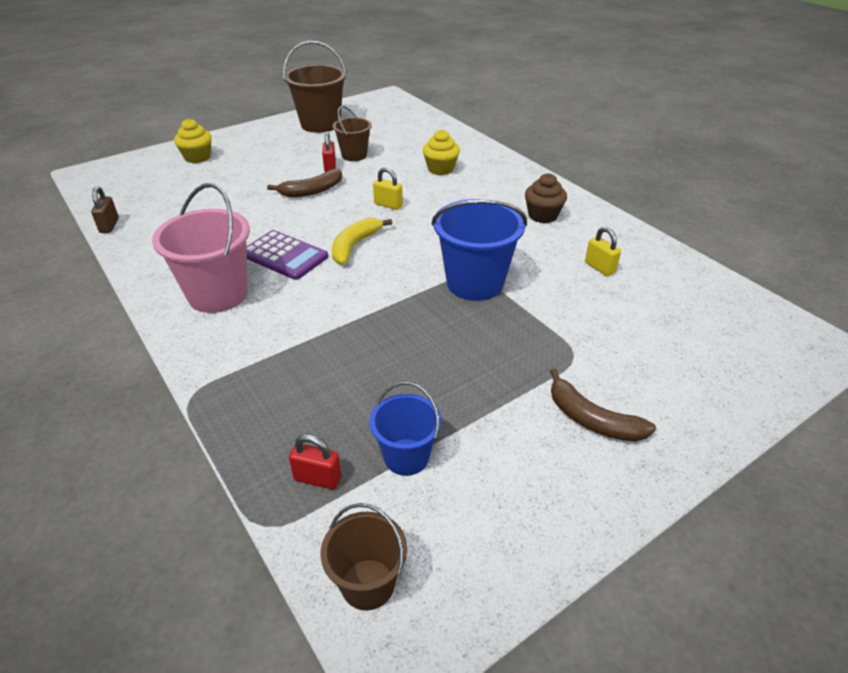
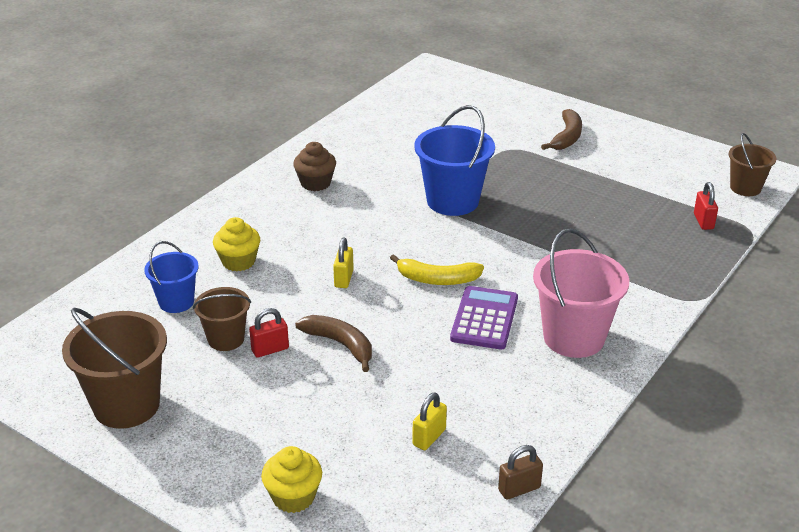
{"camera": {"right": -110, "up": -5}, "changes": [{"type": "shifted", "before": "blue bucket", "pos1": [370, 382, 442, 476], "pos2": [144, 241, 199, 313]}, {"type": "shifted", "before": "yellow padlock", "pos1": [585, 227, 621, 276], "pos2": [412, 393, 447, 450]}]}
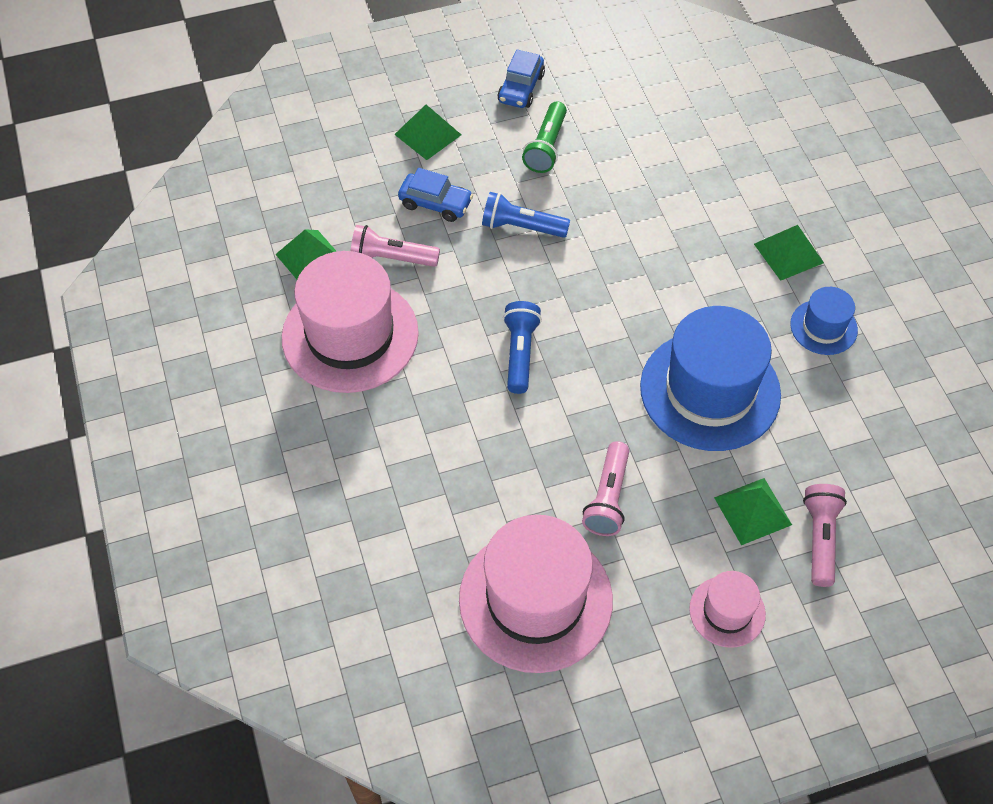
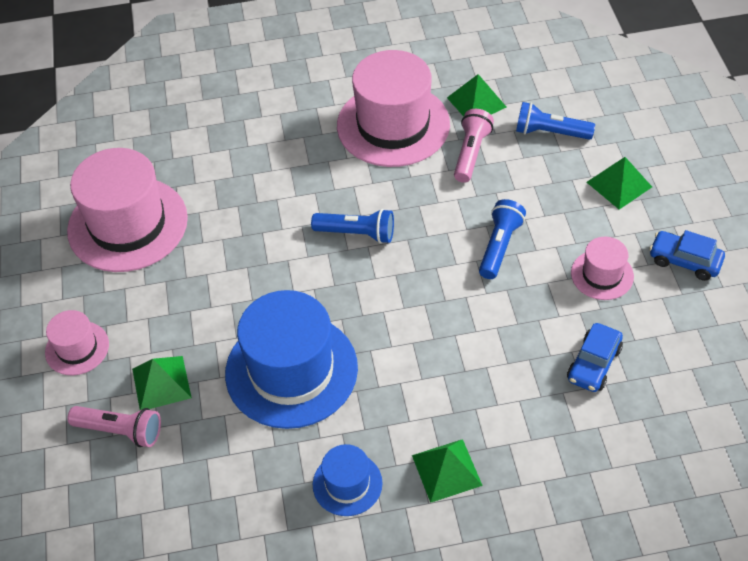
{"camera": {"right": 100, "up": -5}, "changes": [{"type": "shifted", "before": "blue car", "pos1": [398, 168, 473, 222], "pos2": [567, 323, 623, 392]}, {"type": "swapped", "before": "green flashlight", "after": "pink hat", "pos1": [522, 101, 567, 173], "pos2": [571, 237, 634, 300]}, {"type": "gone", "before": "pink flashlight", "pos1": [582, 441, 629, 536]}, {"type": "new", "after": "blue flashlight", "pos2": [516, 102, 595, 140]}]}
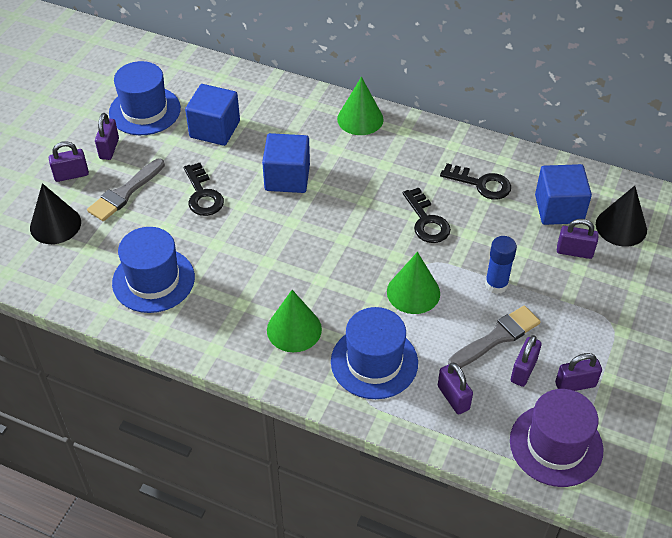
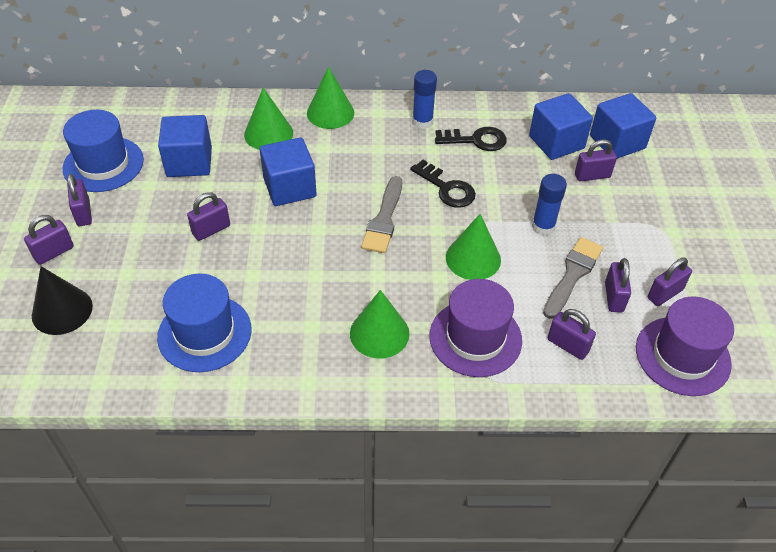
{"camera": {"right": -25, "up": 0}, "changes": [{"type": "shifted", "before": "grey brush", "pos1": [87, 159, 165, 221], "pos2": [361, 176, 402, 253]}, {"type": "swapped", "before": "black key", "after": "purple padlock", "pos1": [184, 163, 224, 216], "pos2": [187, 192, 230, 241]}, {"type": "repainted", "before": "blue hat", "after": "purple hat", "pos1": [331, 307, 418, 399], "pos2": [429, 279, 522, 377]}, {"type": "swapped", "before": "black cone", "after": "blue cube", "pos1": [596, 186, 647, 246], "pos2": [590, 93, 656, 159]}, {"type": "new", "after": "green cone", "pos2": [244, 88, 293, 150]}, {"type": "new", "after": "blue glue stick", "pos2": [412, 70, 437, 129]}]}
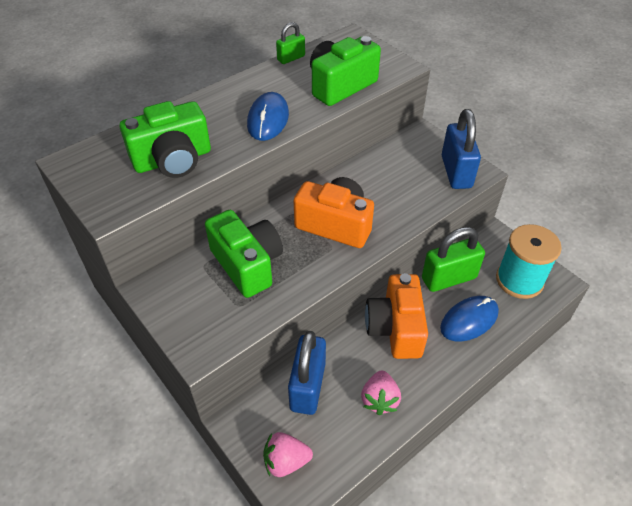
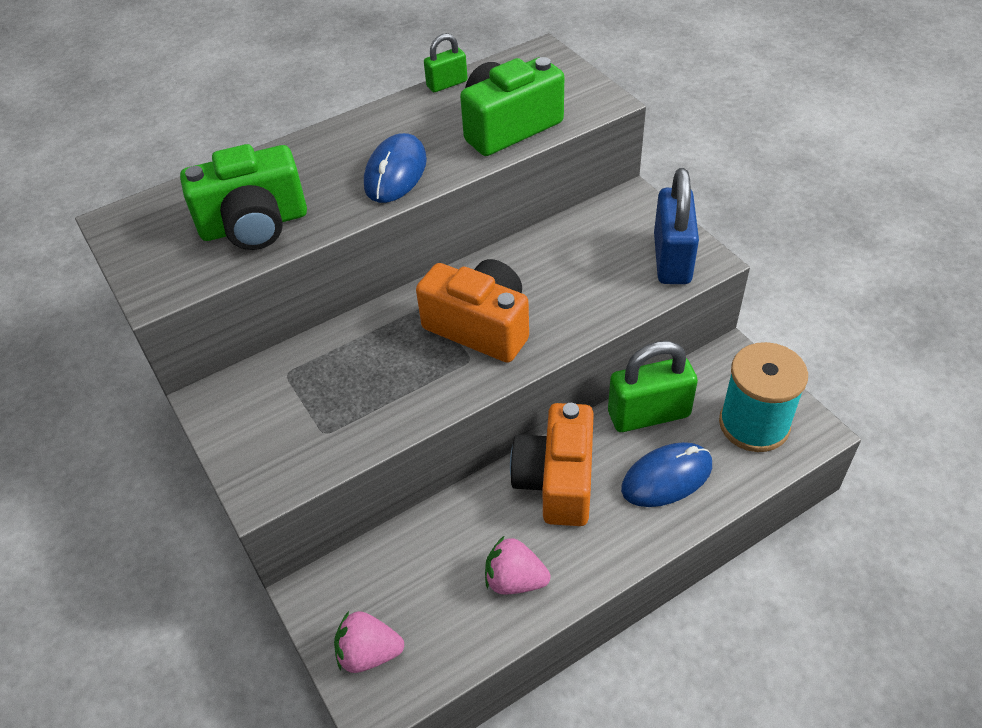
{"camera": {"right": 10, "up": 0}, "changes": [{"type": "gone", "before": "green camera", "pos1": [205, 210, 283, 298]}, {"type": "gone", "before": "blue padlock", "pos1": [288, 331, 326, 415]}, {"type": "rotated", "before": "pink strawberry", "pos1": [361, 370, 401, 415], "pos2": [485, 536, 551, 595], "turn": 90}]}
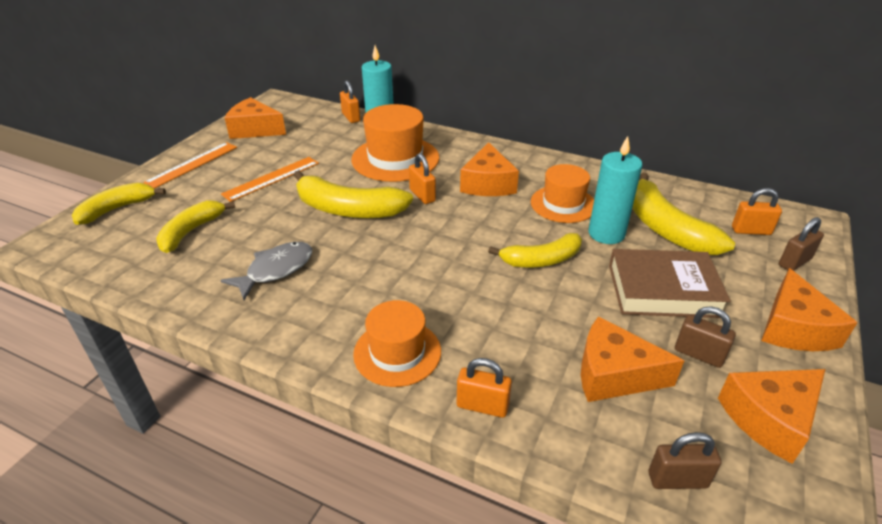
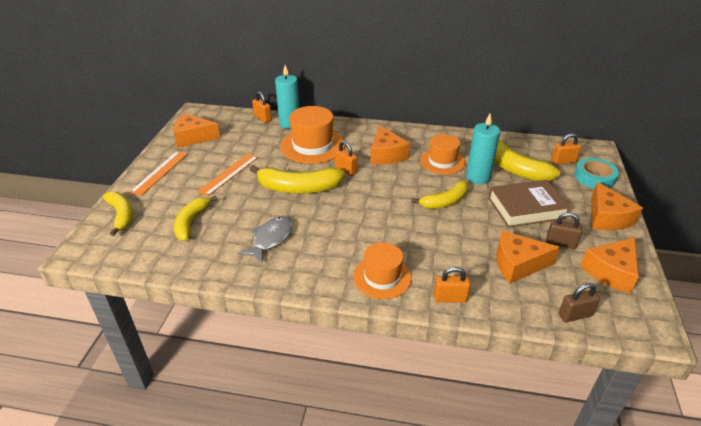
{"camera": {"right": -15, "up": 0}, "changes": [{"type": "rotated", "before": "yellow banana", "pos1": [72, 183, 166, 225], "pos2": [103, 192, 133, 236], "turn": 120}, {"type": "swapped", "before": "brown padlock", "after": "turquoise tape", "pos1": [779, 217, 824, 271], "pos2": [574, 158, 619, 189]}]}
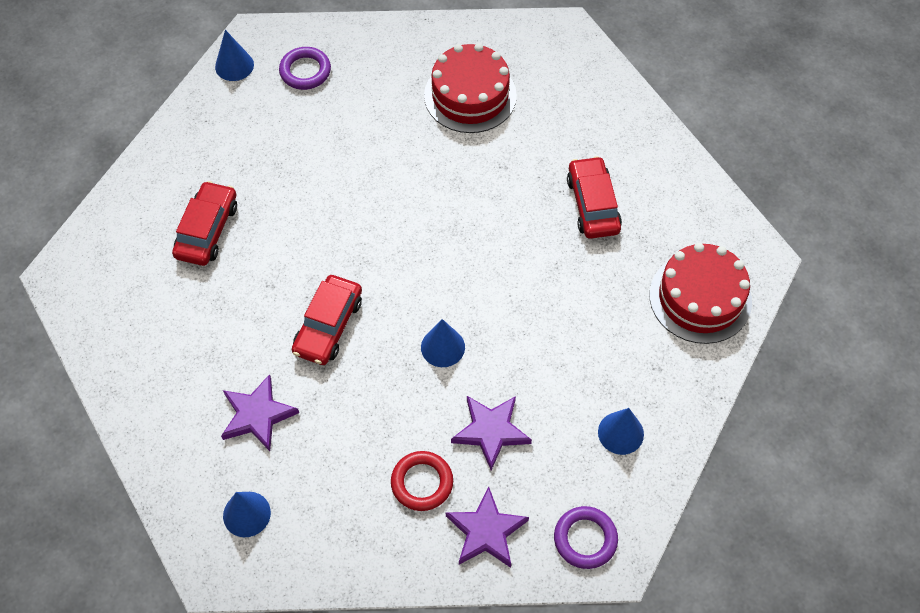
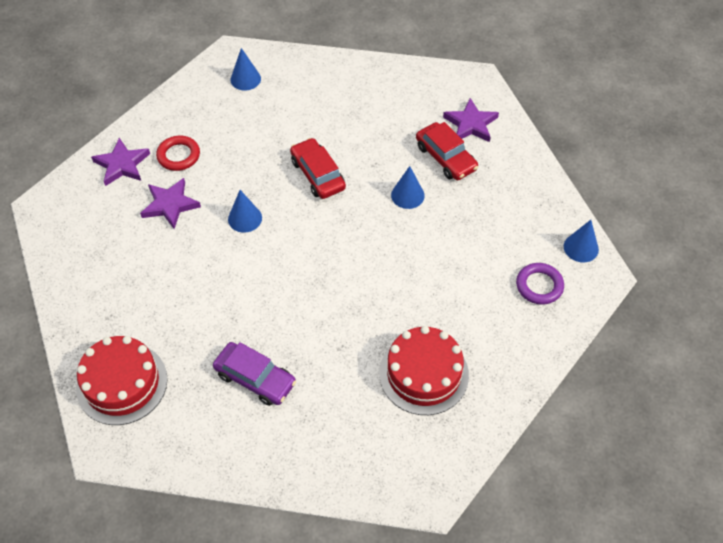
{"camera": {"right": 130, "up": -5}, "changes": [{"type": "shifted", "before": "purple star", "pos1": [221, 374, 299, 451], "pos2": [443, 98, 499, 142]}, {"type": "gone", "before": "purple ring", "pos1": [554, 506, 618, 569]}, {"type": "repainted", "before": "red car", "after": "purple car", "pos1": [567, 156, 622, 239], "pos2": [213, 342, 296, 406]}, {"type": "shifted", "before": "blue cone", "pos1": [598, 408, 644, 455], "pos2": [391, 166, 425, 209]}]}
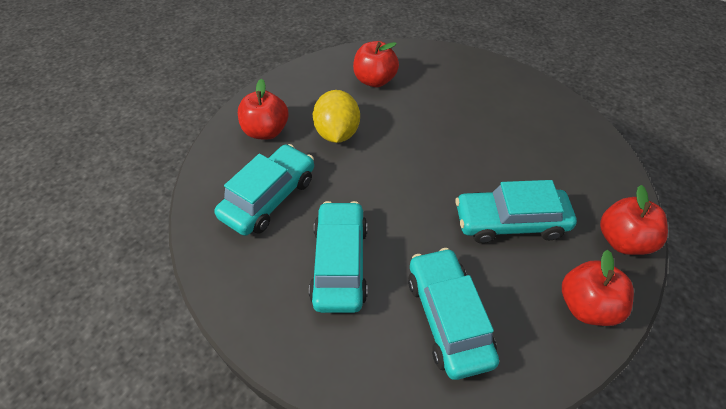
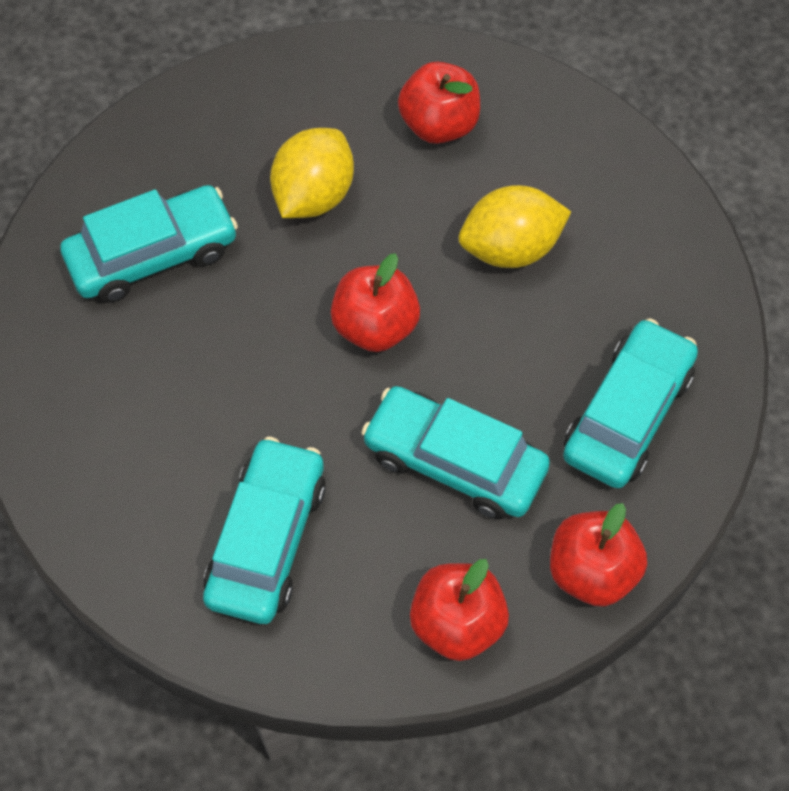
{"camera": {"right": 30, "up": 10}, "changes": [{"type": "shifted", "before": "red apple", "pos1": [238, 78, 288, 140], "pos2": [331, 253, 420, 352]}, {"type": "shifted", "before": "turquoise car", "pos1": [309, 201, 367, 313], "pos2": [563, 318, 698, 488]}, {"type": "new", "after": "yellow lemon", "pos2": [459, 185, 571, 268]}]}
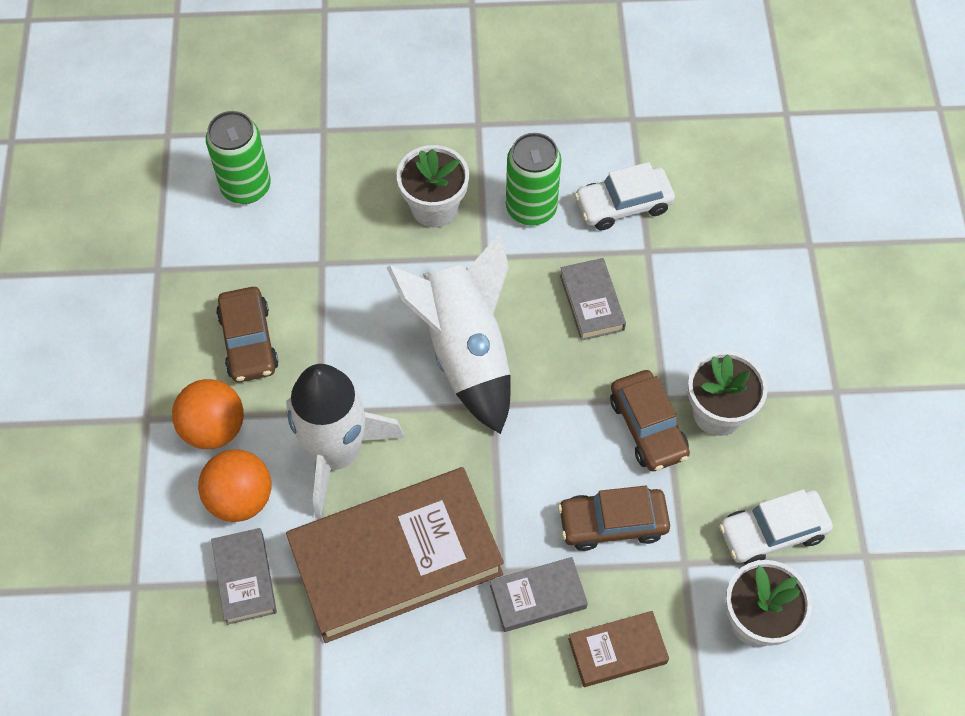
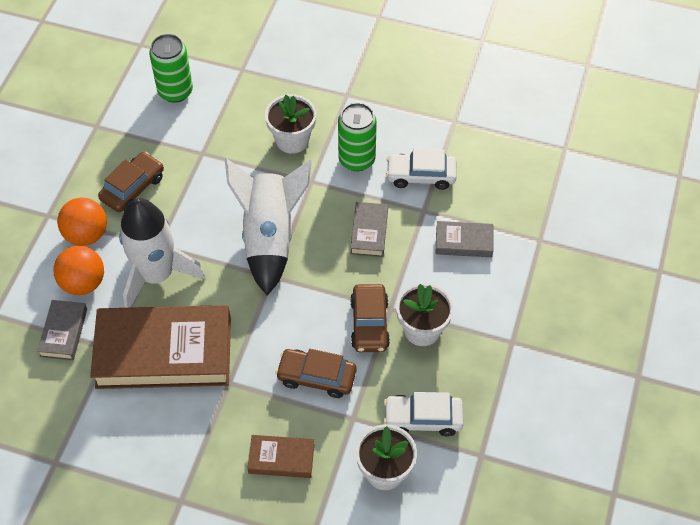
{"camera": {"right": 20, "up": -5}, "changes": [{"type": "rotated", "before": "brown car", "pos1": [216, 287, 279, 382], "pos2": [98, 152, 164, 212], "turn": -150}, {"type": "shifted", "before": "grey book", "pos1": [490, 557, 588, 632], "pos2": [436, 221, 493, 257]}]}
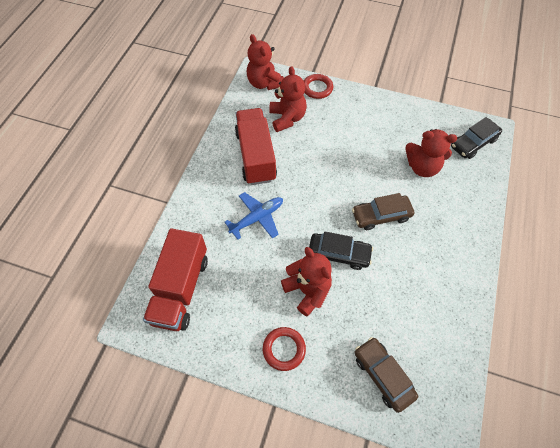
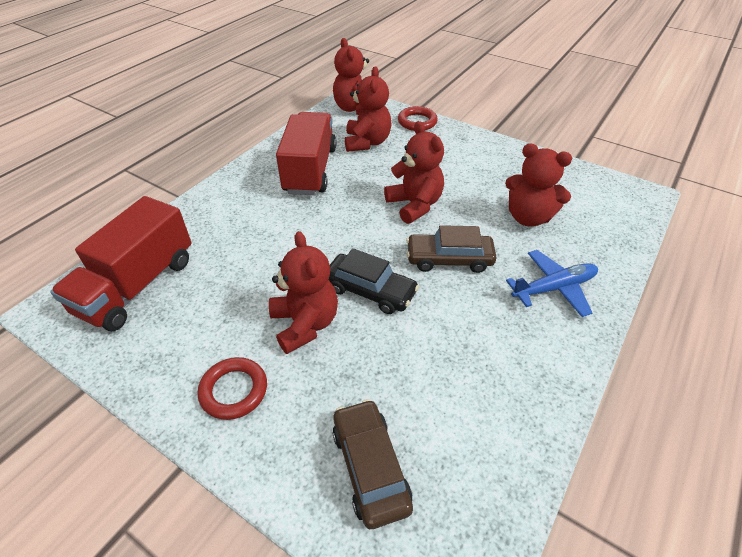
{"camera": {"right": 15, "up": -15}, "changes": [{"type": "shifted", "before": "blue plane", "pos1": [225, 192, 283, 240], "pos2": [506, 250, 598, 317]}, {"type": "gone", "before": "black car", "pos1": [451, 117, 502, 159]}, {"type": "new", "after": "red teddy bear", "pos2": [384, 121, 444, 224]}]}
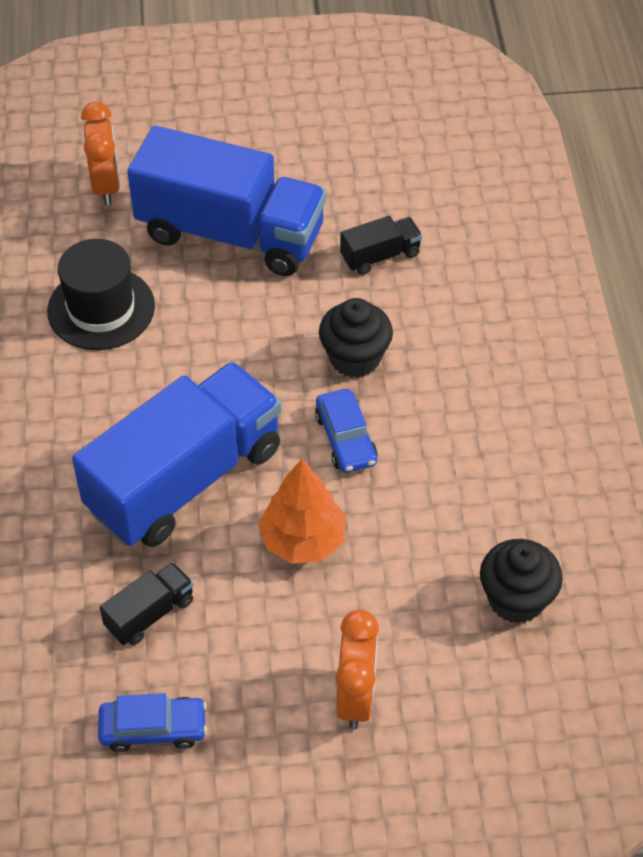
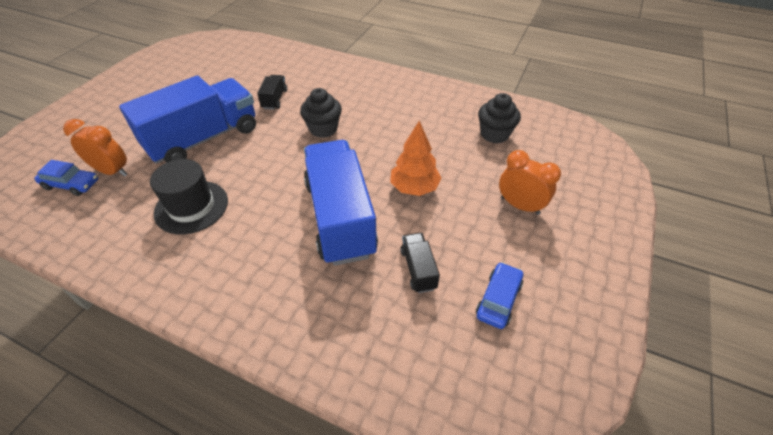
{"camera": {"right": -60, "up": -5}, "changes": [{"type": "shifted", "before": "blue car", "pos1": [315, 389, 378, 473], "pos2": [34, 160, 98, 196]}]}
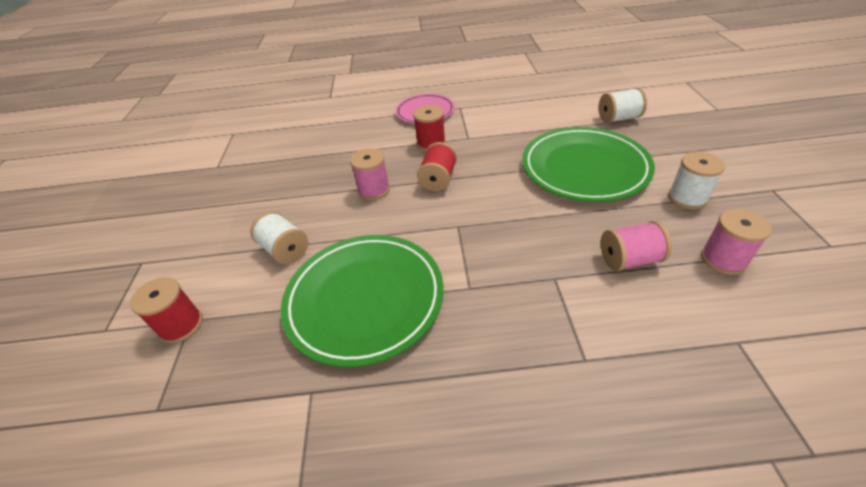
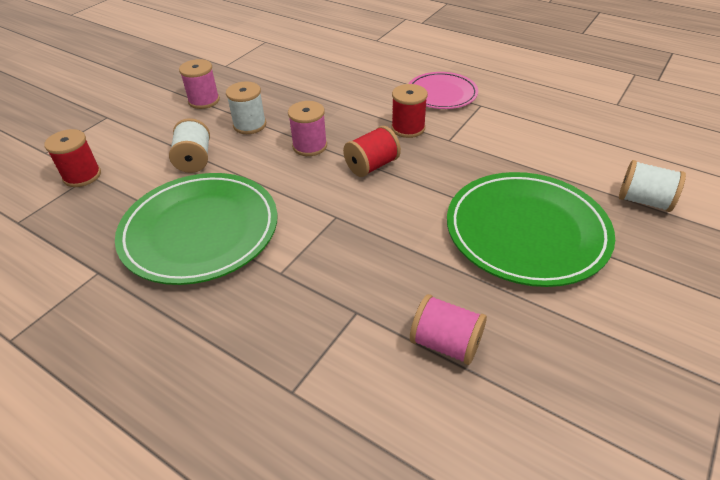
{"camera": {"right": 35, "up": 0}, "changes": [{"type": "shifted", "before": "white spool", "pos1": [668, 152, 725, 209], "pos2": [226, 81, 266, 134]}, {"type": "shifted", "before": "pink spool", "pos1": [701, 208, 772, 275], "pos2": [179, 59, 220, 109]}]}
